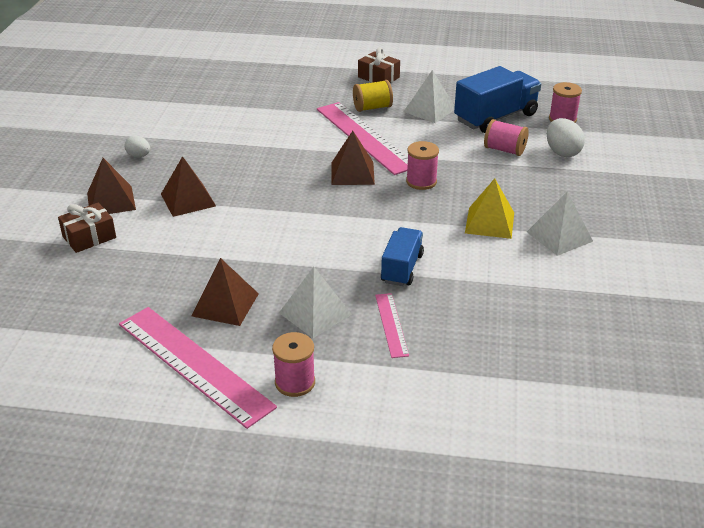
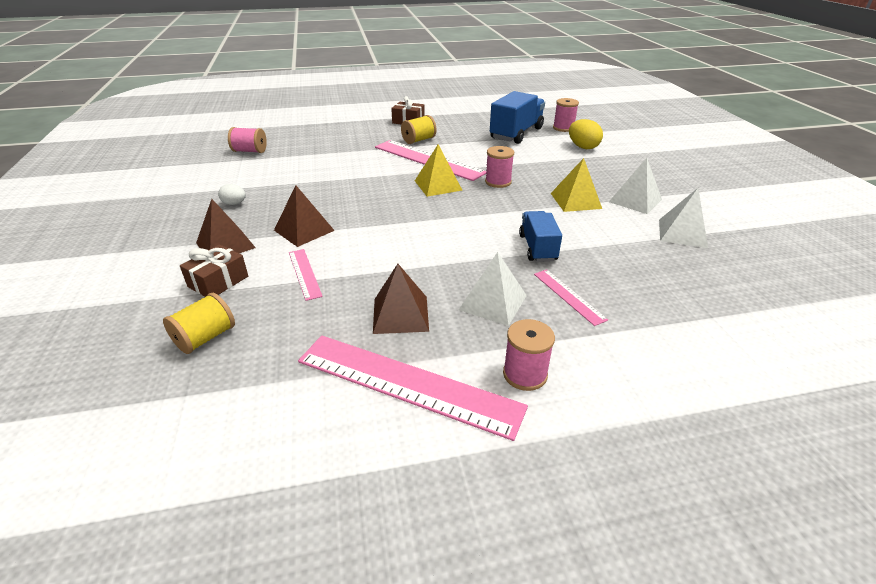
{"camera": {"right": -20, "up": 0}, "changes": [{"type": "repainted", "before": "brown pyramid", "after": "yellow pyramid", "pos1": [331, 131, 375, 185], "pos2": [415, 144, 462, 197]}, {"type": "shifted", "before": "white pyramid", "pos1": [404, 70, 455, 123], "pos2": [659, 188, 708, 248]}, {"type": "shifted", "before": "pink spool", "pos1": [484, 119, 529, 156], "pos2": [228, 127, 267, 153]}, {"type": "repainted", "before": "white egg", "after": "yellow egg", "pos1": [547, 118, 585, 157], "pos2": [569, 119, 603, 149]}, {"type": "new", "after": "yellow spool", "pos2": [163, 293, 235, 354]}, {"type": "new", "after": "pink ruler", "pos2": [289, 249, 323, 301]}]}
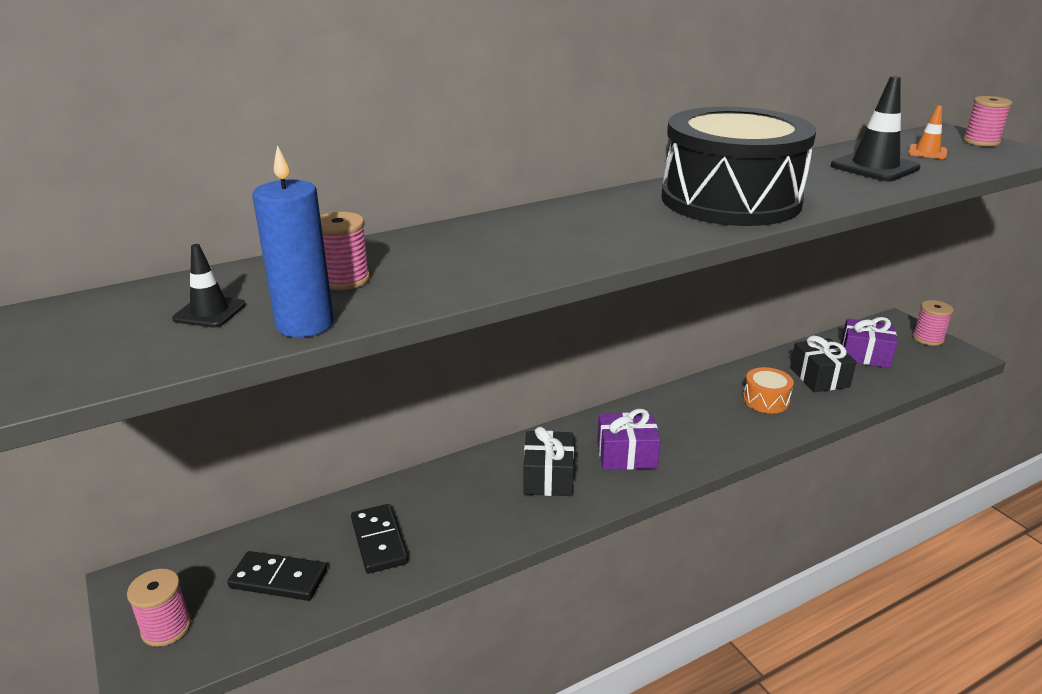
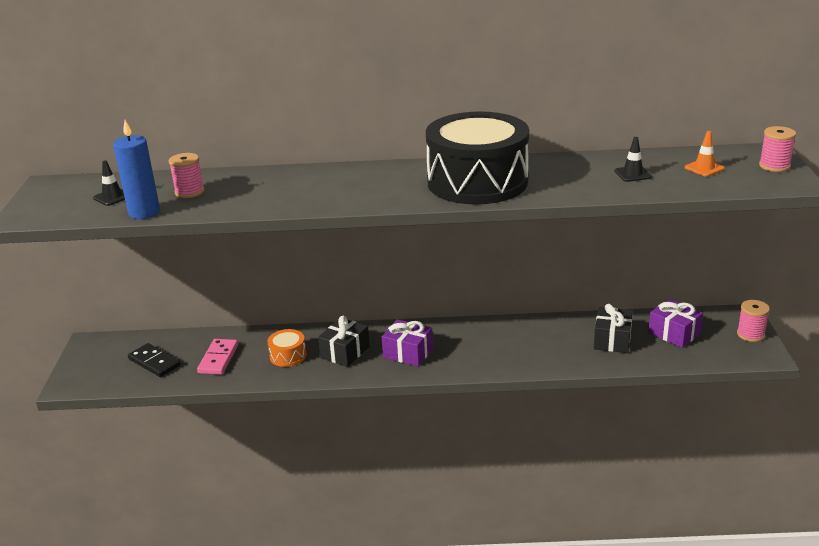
{"camera": {"right": 30, "up": 0}, "changes": [{"type": "gone", "before": "pink spool", "pos1": [127, 569, 191, 647]}, {"type": "repainted", "before": "black domino", "after": "pink domino", "pos1": [351, 504, 408, 574], "pos2": [197, 339, 238, 375]}, {"type": "shifted", "before": "orange drum", "pos1": [743, 367, 794, 413], "pos2": [267, 329, 306, 367]}, {"type": "scaled", "before": "black traffic cone", "pos1": [831, 76, 920, 182], "pos2": [614, 137, 652, 182], "scale": 0.55}]}
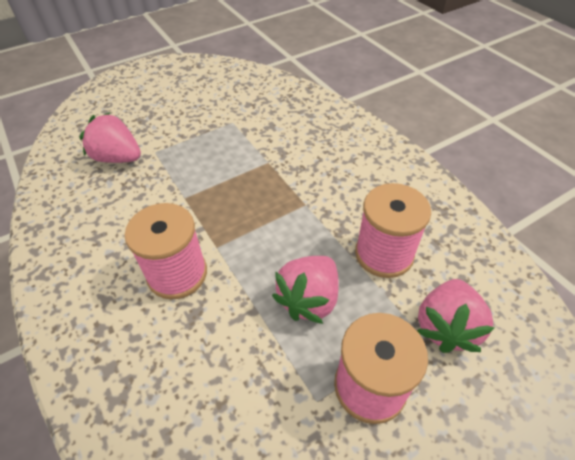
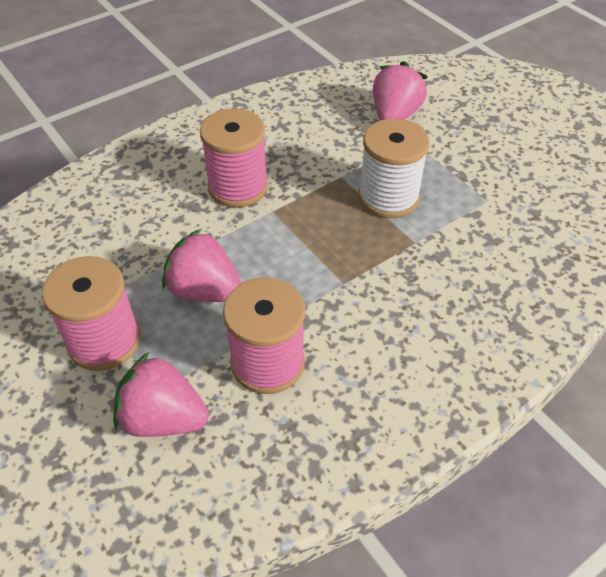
{"camera": {"right": 85, "up": 0}, "changes": [{"type": "new", "after": "white spool", "pos2": [359, 118, 430, 219]}]}
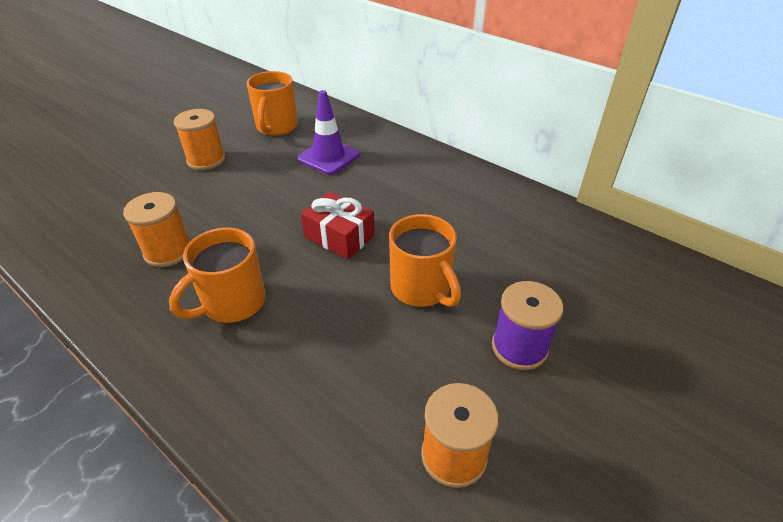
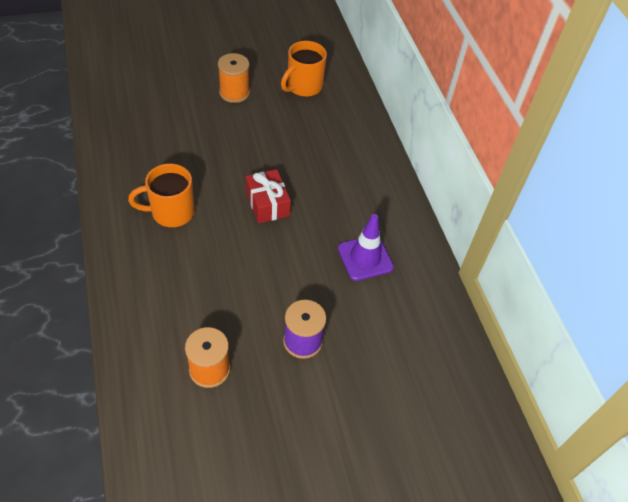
{"camera": {"right": 30, "up": 10}, "changes": [{"type": "gone", "before": "orange spool", "pos1": [123, 192, 190, 267]}, {"type": "shifted", "before": "purple traffic cone", "pos1": [297, 90, 360, 175], "pos2": [338, 214, 394, 281]}, {"type": "gone", "before": "orange mug", "pos1": [389, 214, 461, 307]}]}
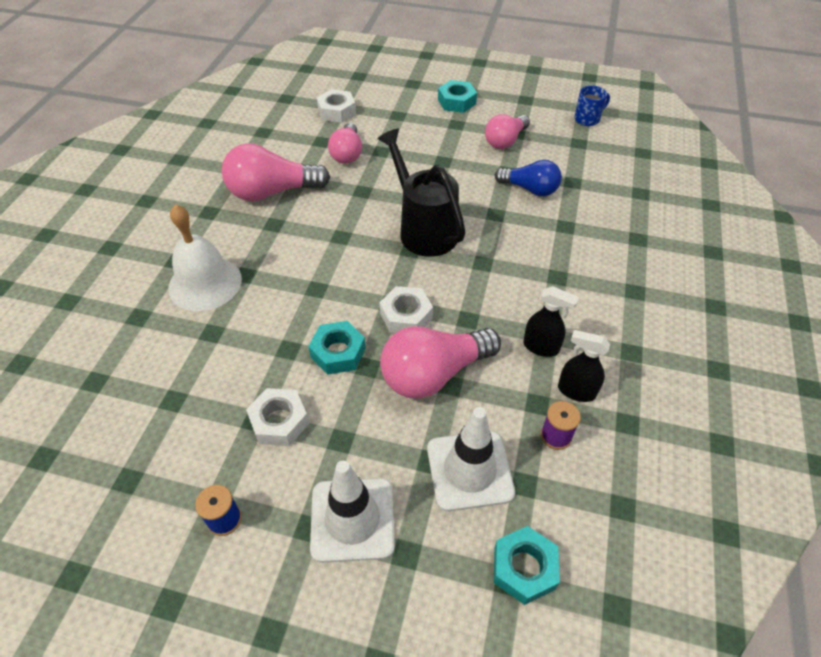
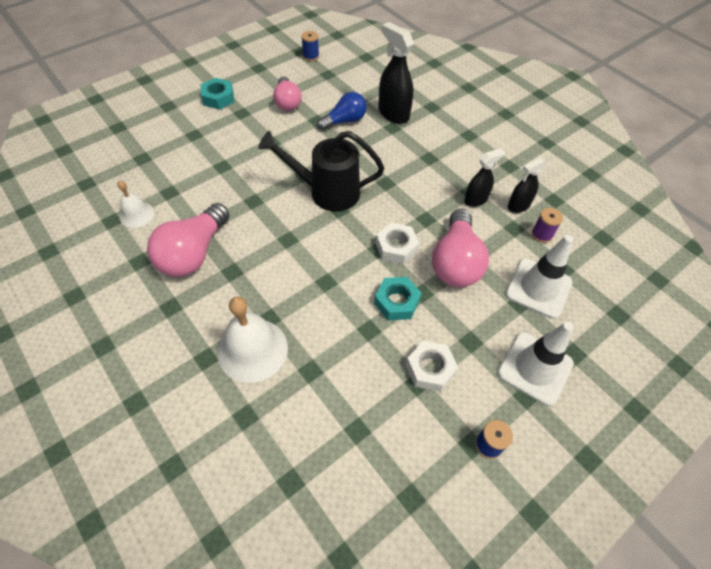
{"camera": {"right": -55, "up": 5}, "changes": [{"type": "gone", "before": "white nut", "pos1": [317, 89, 356, 123]}, {"type": "gone", "before": "pink light bulb", "pos1": [328, 123, 362, 164]}, {"type": "gone", "before": "turquoise nut", "pos1": [494, 526, 560, 605]}, {"type": "swapped", "before": "blue mug", "after": "blue spool", "pos1": [574, 85, 610, 126], "pos2": [301, 31, 319, 61]}, {"type": "new", "after": "white bell", "pos2": [117, 180, 154, 228]}, {"type": "new", "after": "black spray bottle", "pos2": [378, 22, 414, 124]}]}
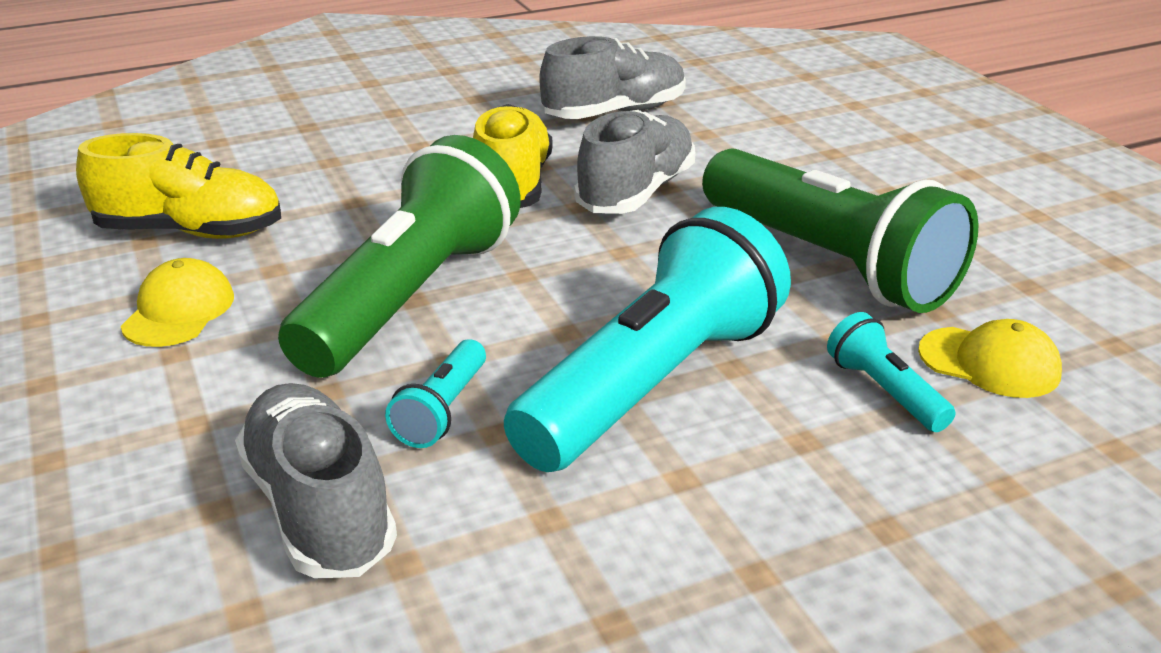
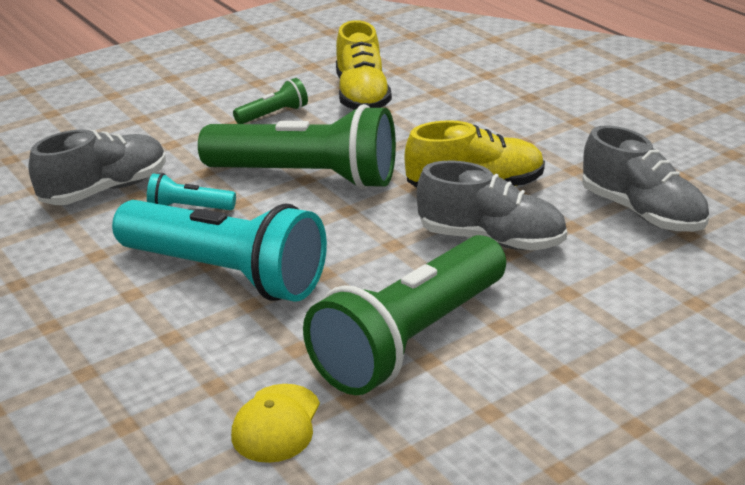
{"camera": {"right": 80, "up": 0}, "changes": [{"type": "swapped", "before": "yellow cap", "after": "green flashlight", "pos1": [121, 258, 234, 347], "pos2": [233, 78, 308, 124]}, {"type": "gone", "before": "turquoise flashlight", "pos1": [827, 312, 956, 432]}]}
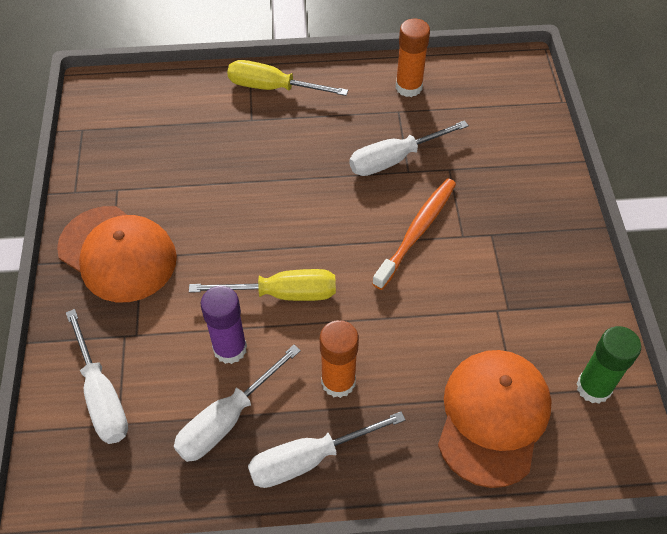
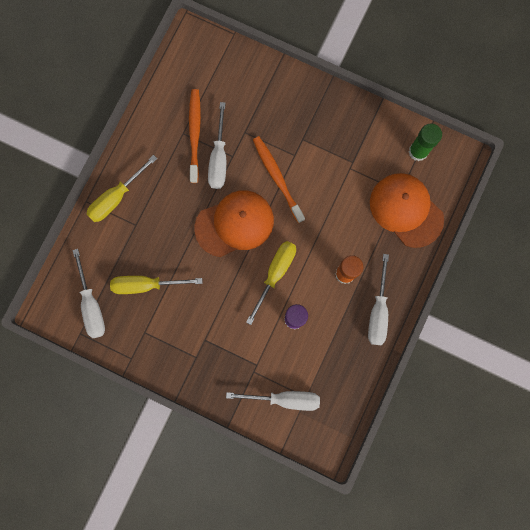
{"camera": {"right": -60, "up": 25}, "changes": [{"type": "shifted", "before": "orange cap", "pos1": [57, 206, 177, 302], "pos2": [194, 190, 274, 257]}, {"type": "shifted", "before": "white screwdriver", "pos1": [174, 345, 301, 462], "pos2": [72, 249, 105, 338]}, {"type": "gone", "before": "orange glue stick", "pos1": [396, 19, 430, 97]}, {"type": "new", "after": "yellow screwdriver", "pos2": [110, 276, 203, 294]}, {"type": "new", "after": "orange toothbrush", "pos2": [189, 89, 201, 183]}]}
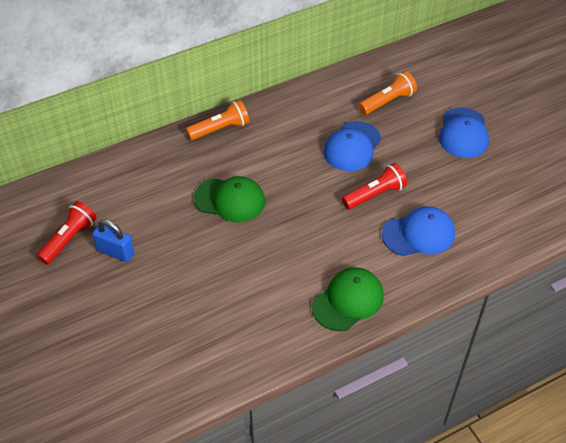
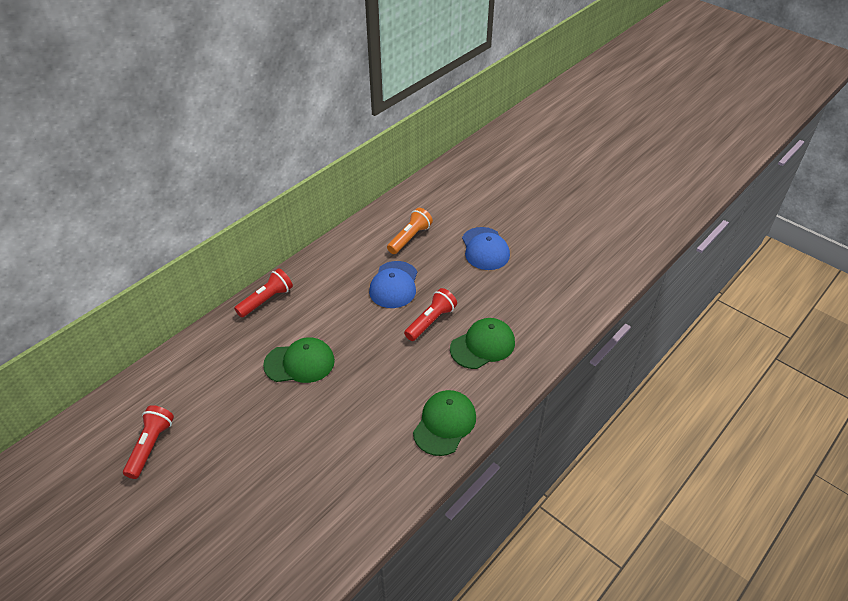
{"camera": {"right": -20, "up": -5}, "changes": [{"type": "gone", "before": "blue padlock", "pos1": [92, 219, 134, 262]}, {"type": "repainted", "before": "orange flashlight", "after": "red flashlight", "pos1": [186, 100, 249, 140], "pos2": [234, 268, 293, 318]}, {"type": "repainted", "before": "blue cap", "after": "green cap", "pos1": [382, 206, 455, 256], "pos2": [450, 318, 515, 369]}]}
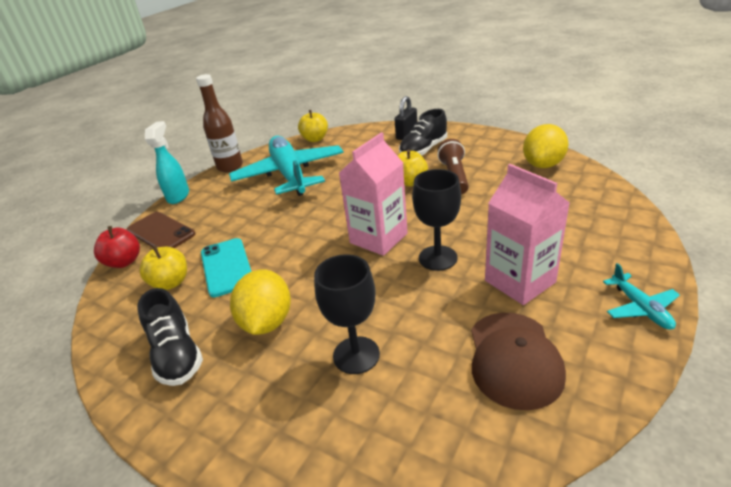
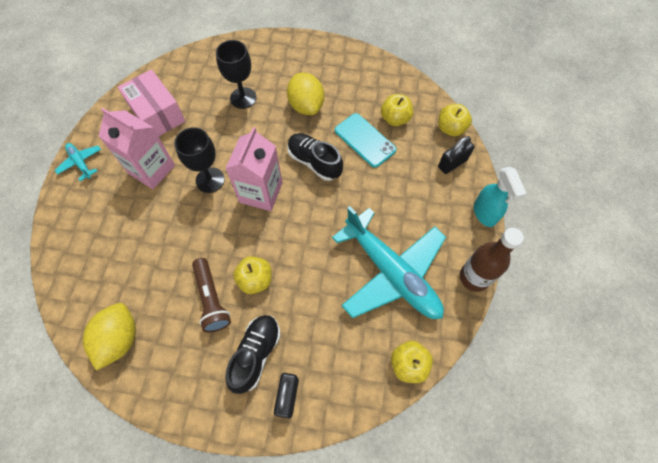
{"camera": {"right": 155, "up": 30}, "changes": [{"type": "repainted", "before": "red apple", "after": "yellow apple", "pos1": [94, 226, 140, 268], "pos2": [438, 104, 472, 136]}, {"type": "swapped", "before": "brown phone", "after": "black padlock", "pos1": [127, 212, 195, 248], "pos2": [438, 136, 474, 174]}, {"type": "shifted", "before": "black shoe", "pos1": [137, 288, 203, 386], "pos2": [287, 133, 343, 181]}, {"type": "swapped", "before": "brown cap", "after": "pink box", "pos1": [471, 313, 566, 410], "pos2": [118, 69, 185, 137]}]}
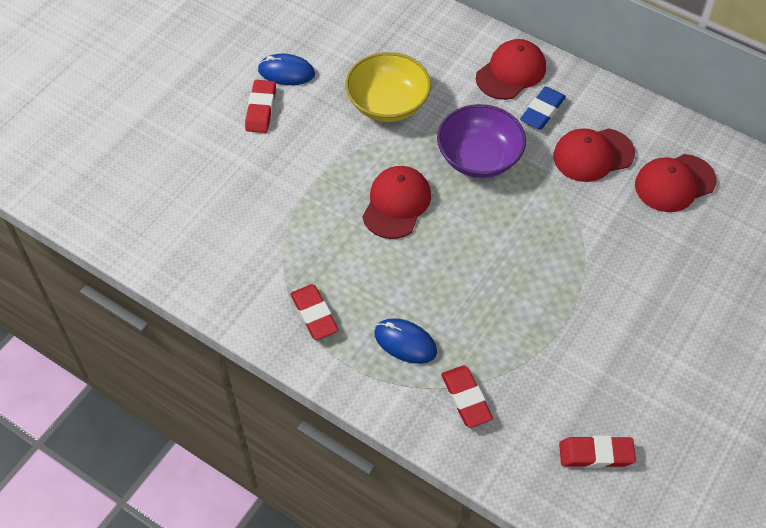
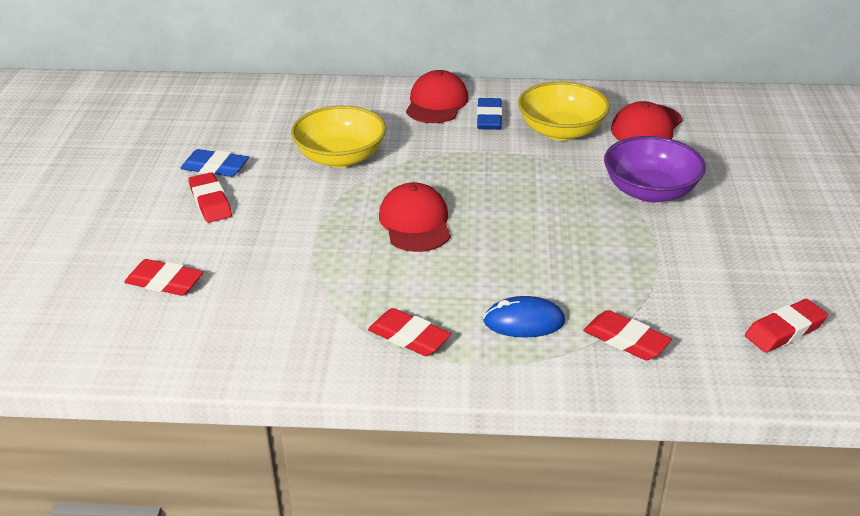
{"camera": {"right": -30, "up": -20}, "changes": [{"type": "swapped", "before": "blue mouse", "after": "blue eraser", "pos1": [258, 54, 315, 85], "pos2": [180, 149, 249, 177]}, {"type": "shifted", "before": "purple bowl", "pos1": [437, 104, 526, 178], "pos2": [604, 136, 706, 203]}, {"type": "swapped", "before": "red cap", "after": "yellow bowl", "pos1": [553, 128, 635, 182], "pos2": [518, 81, 610, 141]}, {"type": "new", "after": "red eraser", "pos2": [124, 259, 203, 296]}]}
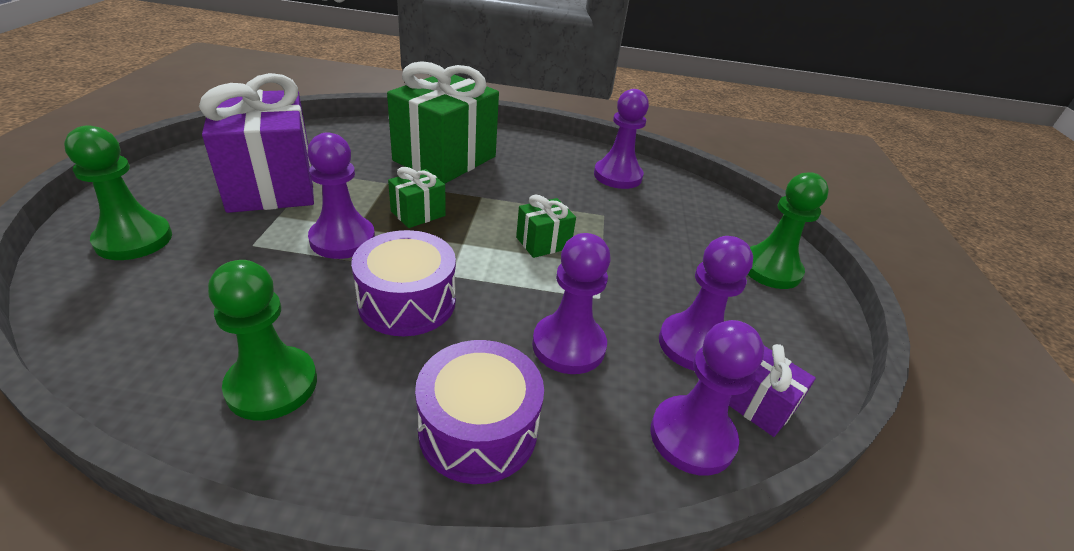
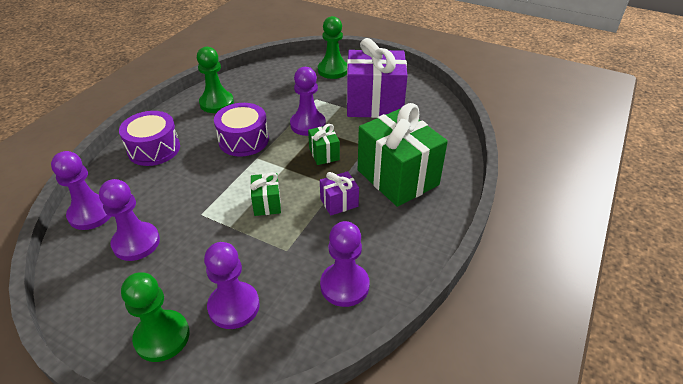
{"camera": {"right": 115, "up": 5}, "changes": [{"type": "shifted", "before": "purple pawn", "pos1": [532, 233, 611, 374], "pos2": [204, 242, 260, 329]}, {"type": "shifted", "before": "purple gift", "pos1": [729, 344, 816, 437], "pos2": [320, 171, 359, 216]}]}
